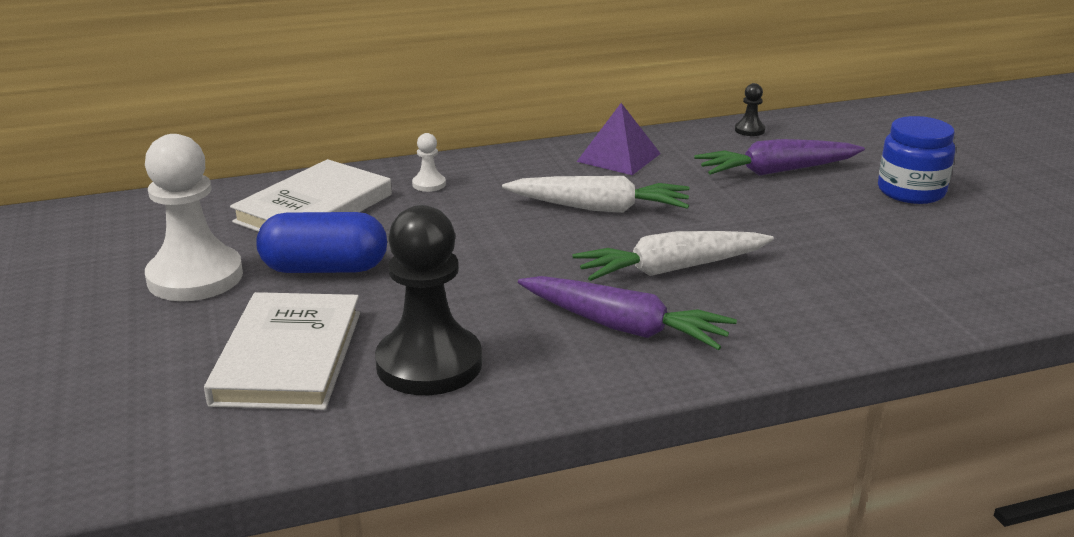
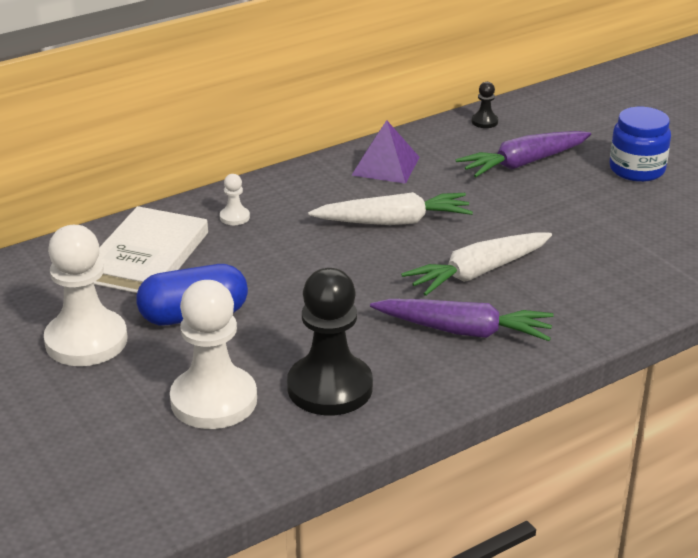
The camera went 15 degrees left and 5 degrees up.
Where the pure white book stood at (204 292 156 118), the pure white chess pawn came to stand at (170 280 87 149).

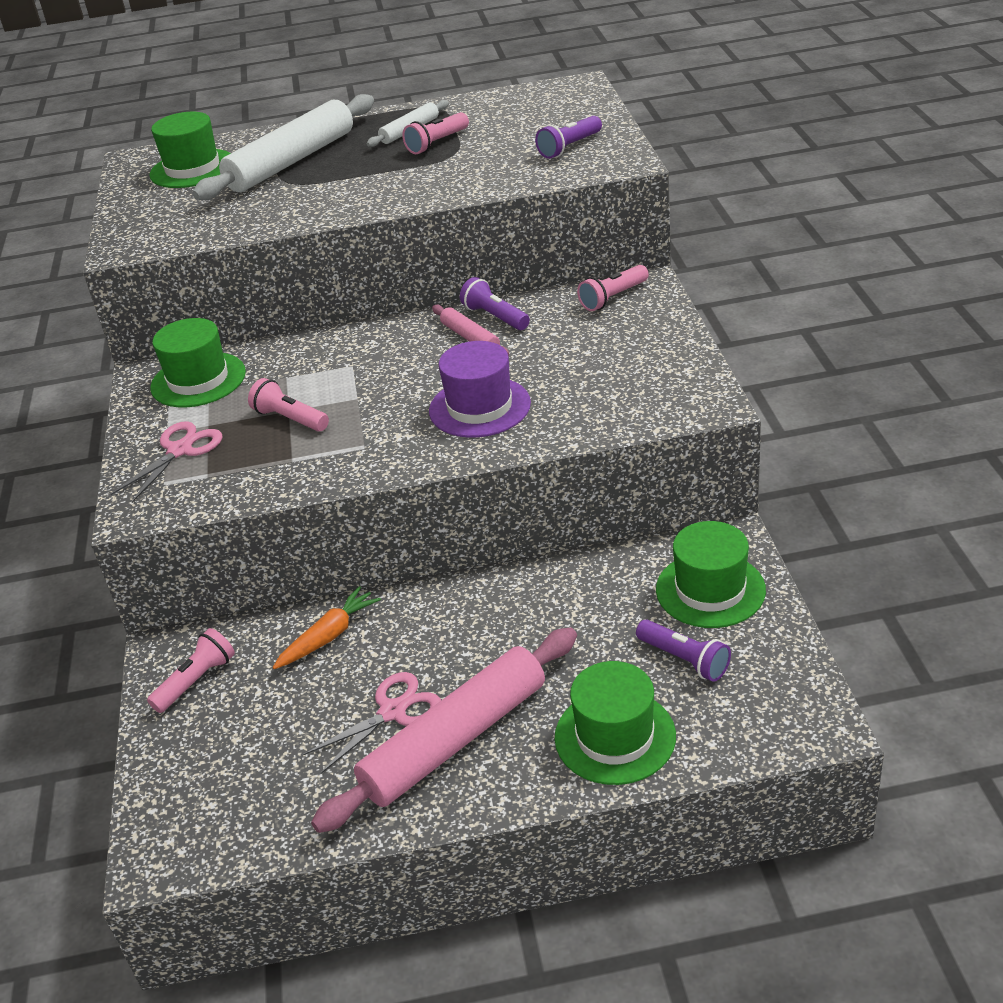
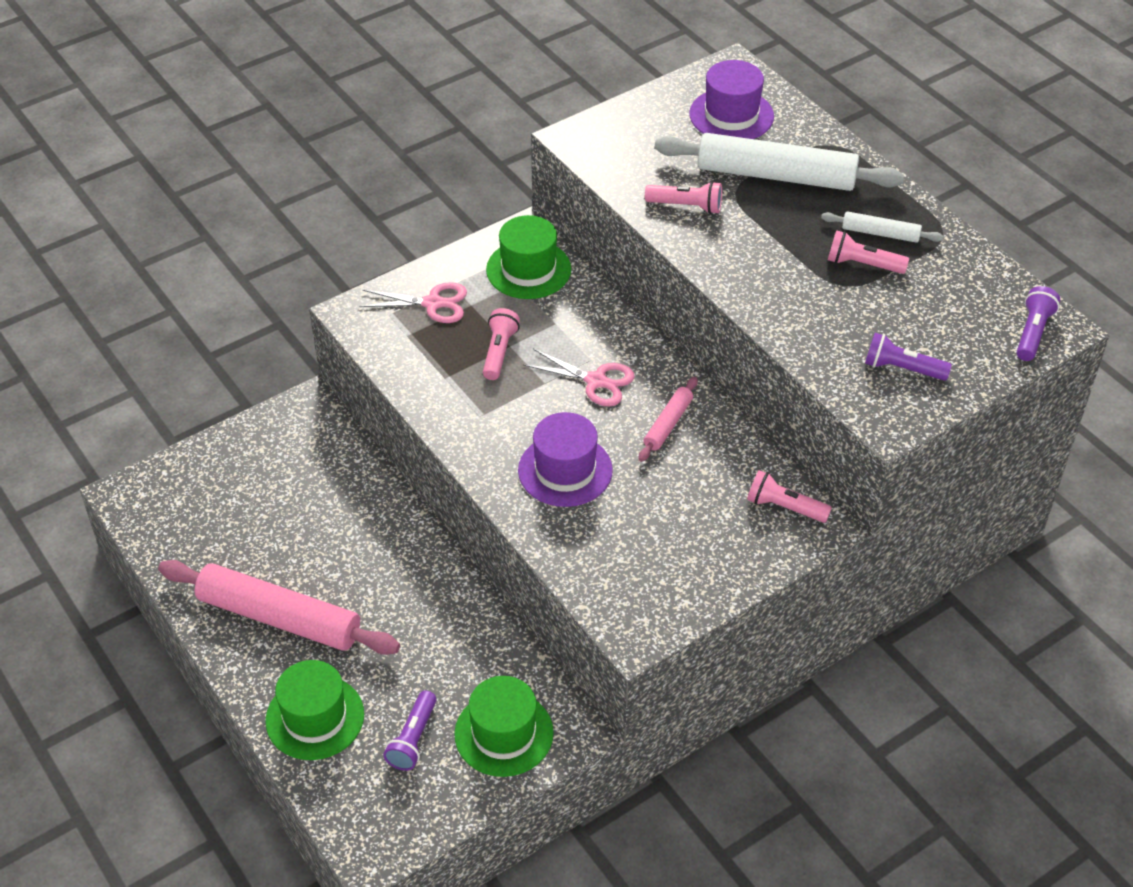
The camera went 60 degrees right and 10 degrees up.
What was the emerald top hat at (149 112 82 76) turned into the violet top hat at (689 60 85 79).
The violet pocket torch ended up elsewhere, having gone from (460 277 70 53) to (1017 286 43 75).
The second view lost the orange-coloured root vegetable at (273 586 108 83).
The rose-pink pocket torch ended up elsewhere, having gone from (147 628 88 85) to (645 181 77 33).
The rose-pink shears ended up elsewhere, having gone from (303 672 138 102) to (523 349 112 57).

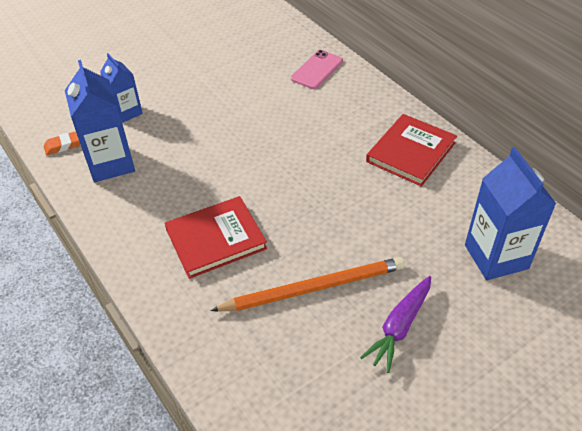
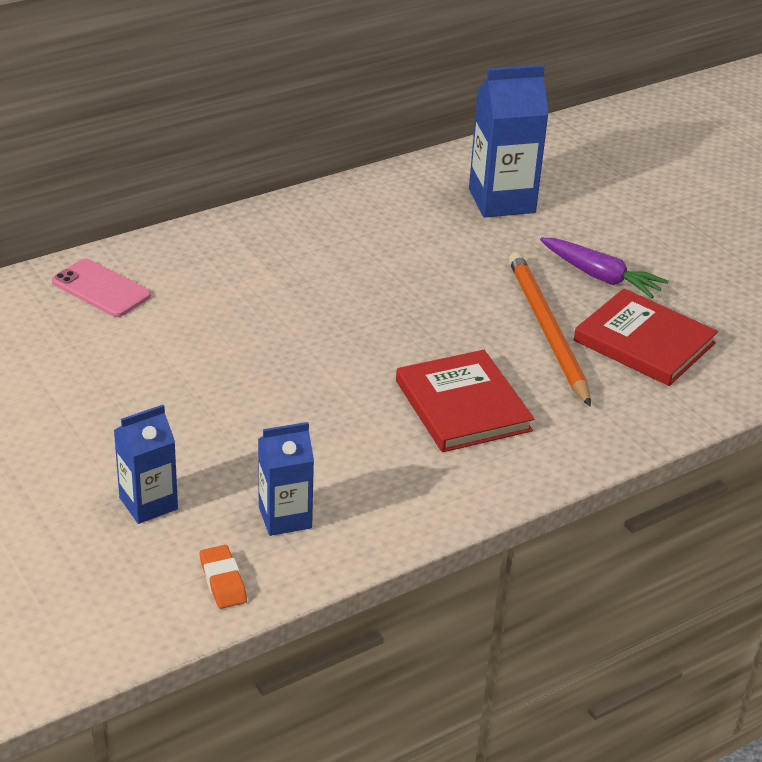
The camera went 90 degrees left and 10 degrees down.
The size of the royal blue juice carton at (65 60 70 122) changed by a factor of 0.62.
The red book ended up elsewhere, having gone from (366 114 91 73) to (574 288 144 98).

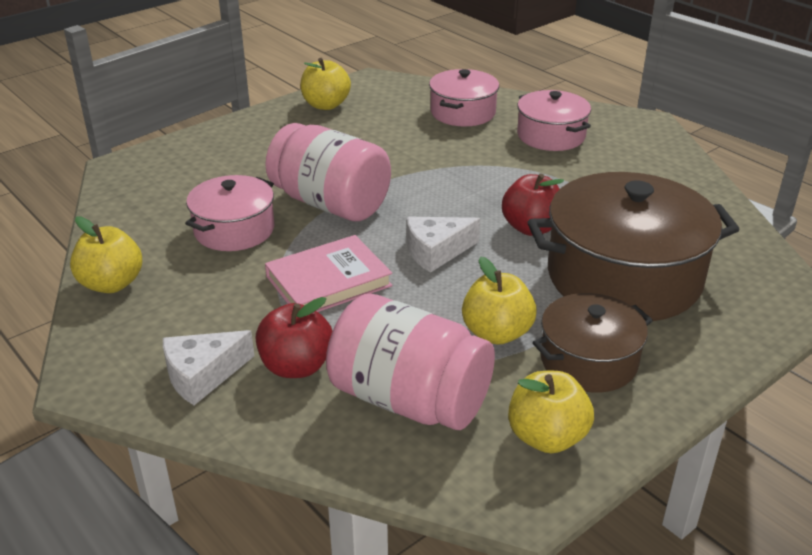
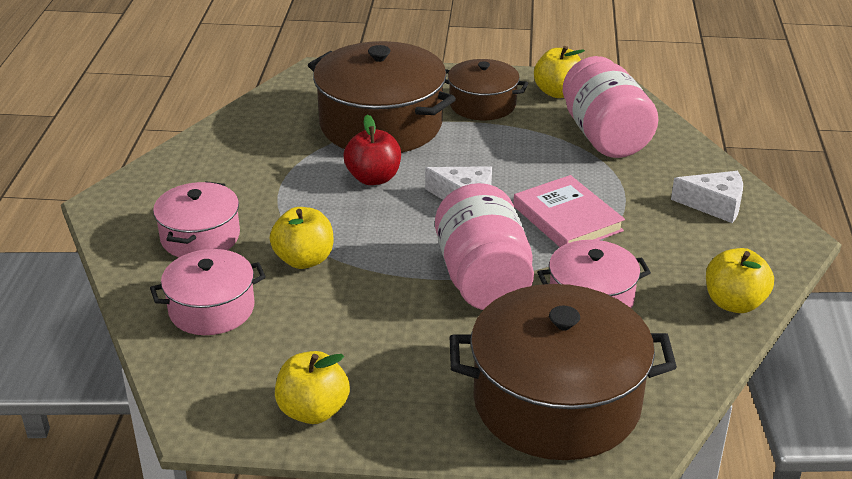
The camera went 135 degrees left and 0 degrees up.
The rose-pink book at (265 235 127 77) ended up facing another way, 45 degrees clockwise from before.
The yellow toy apple ended up elsewhere, having gone from (462 257 75 88) to (270 207 63 62).
The second view lost the red toy apple at (256 297 76 81).
The second view gained the russet cooking pot at (450 284 227 176).

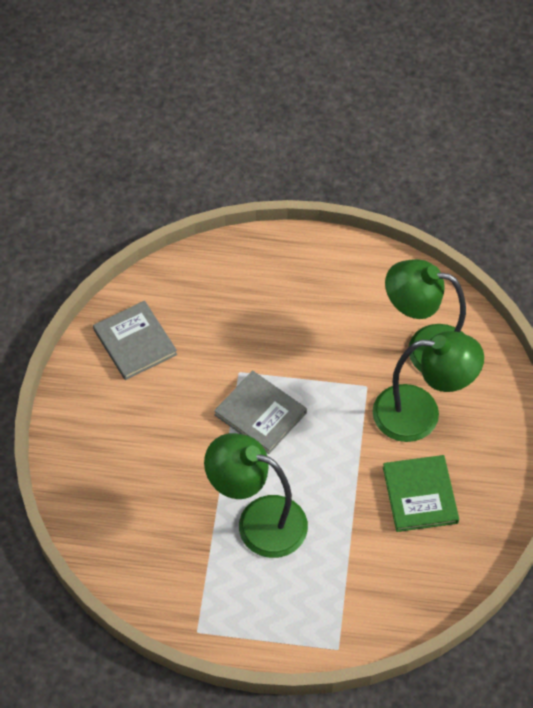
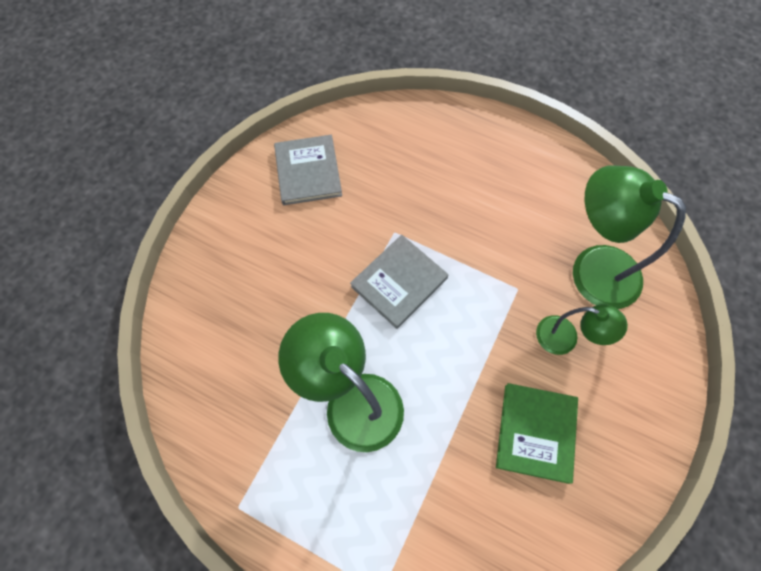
The camera went 20 degrees right and 10 degrees up.
The size of the emerald reading lamp at (372 331 112 111) changed by a factor of 0.56.
The ash-grey book at (214 371 93 83) ended up facing another way, 75 degrees clockwise from before.

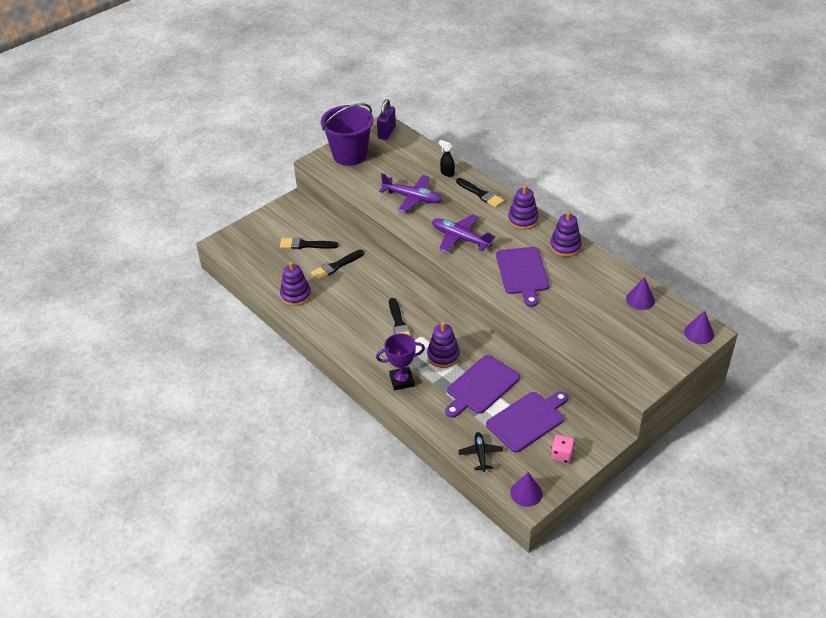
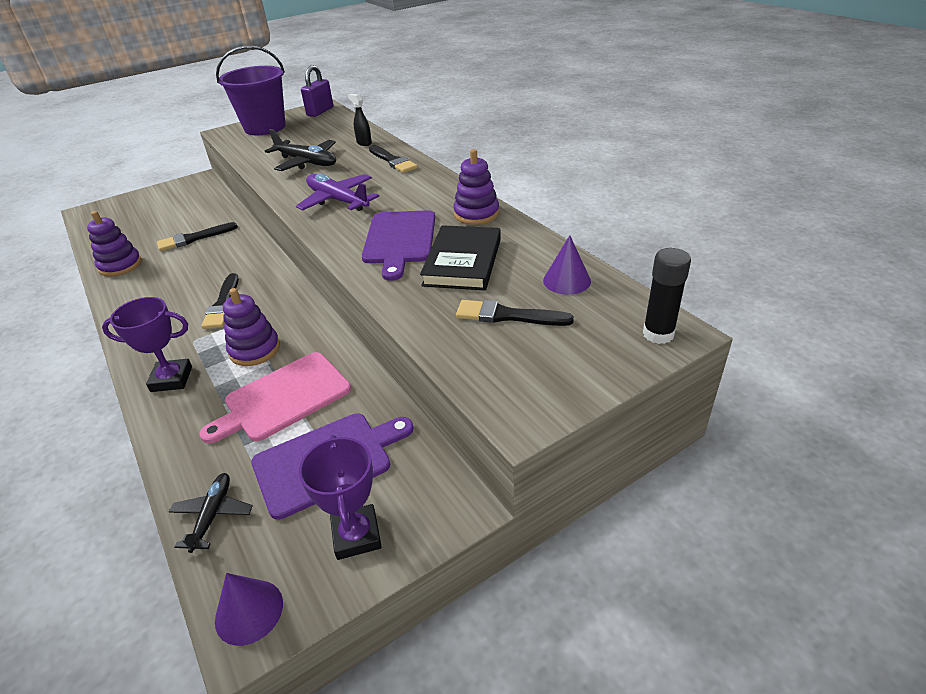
The camera went 10 degrees right and 5 degrees down.
What was the violet plane at (379 173 63 40) turned into the jet-black plane at (265 129 71 42).
The second view lost the violet stacking toy at (508 185 31 45).
The jet-black brush ended up elsewhere, having gone from (280 237 58 12) to (456 300 118 26).
Where the violet cone shape stood at (684 310 30 34), the jet-black stick of glue came to stand at (643 248 48 96).
What was the violet bread board at (445 355 75 63) turned into the rose-pink bread board at (199 352 152 92).
Where the rose-pink dice stood at (551 435 24 28), the violet trophy came to stand at (299 435 83 125).
The second view gained the jet-black book at (420 225 81 65).

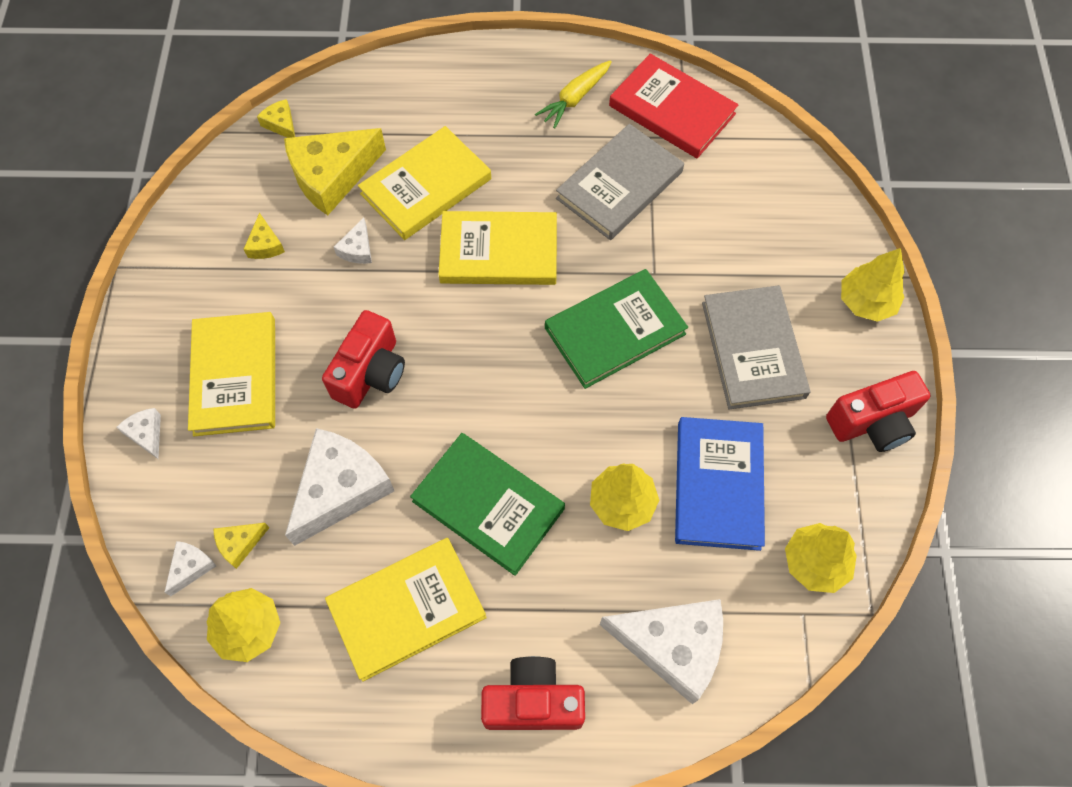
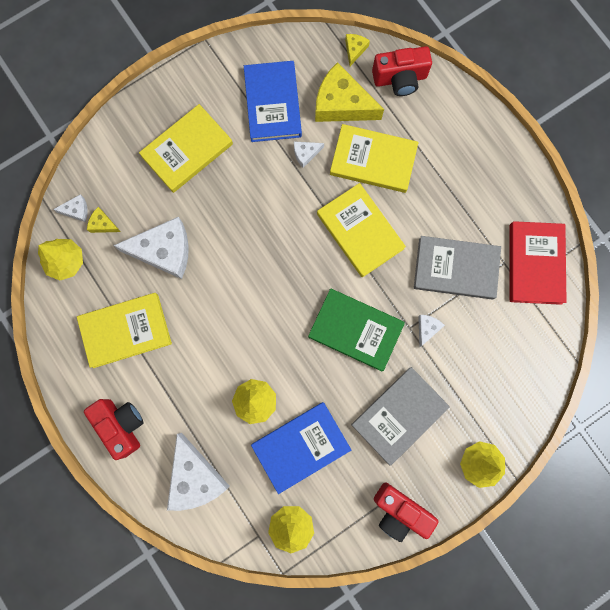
The camera went 55 degrees right and 15 degrees up.
The second view lost the yellow root vegetable at (535 60 77 69).
Where the yellow cheese wedge stood at (244 213 41 46), the royal blue book came to stand at (244 61 58 81).
The red camera ended up elsewhere, having gone from (322 310 83 99) to (372 46 60 50).
The pure white cheese wedge ended up elsewhere, having gone from (116 408 45 51) to (418 315 27 32).
The second view lost the emerald book at (410 433 155 143).
The yellow book at (325 538 162 144) ended up facing another way, 45 degrees counterclockwise from before.

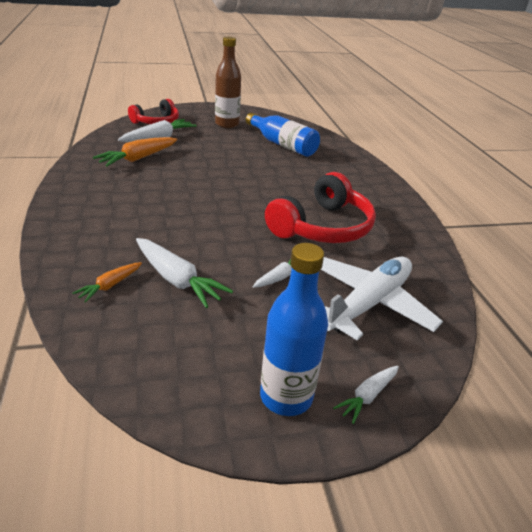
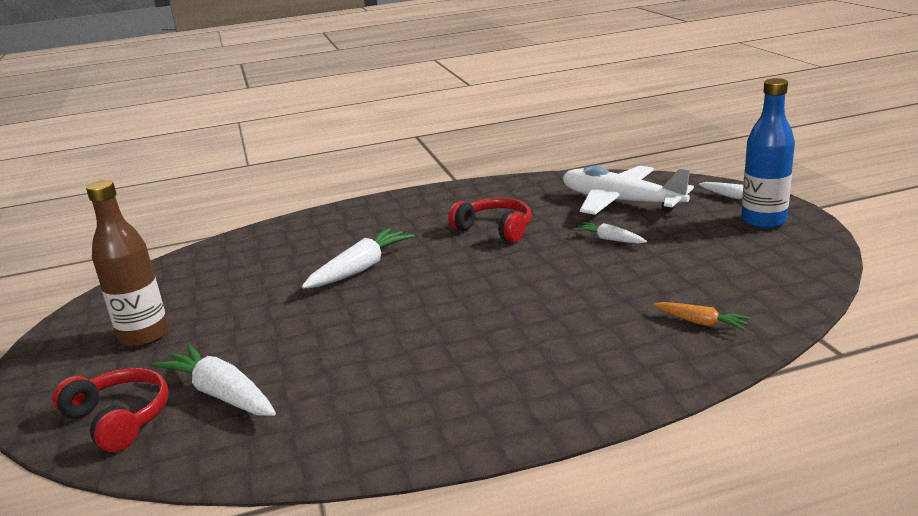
The camera went 90 degrees left and 10 degrees down.
The second view lost the royal blue flask at (246 113 74 44).
The second view lost the orange-coloured root vegetable at (93 137 84 30).
The size of the red over-ear headphones at (265 172 111 71) changed by a factor of 0.64.
The pure white root vegetable ended up elsewhere, having gone from (136 238 97 70) to (302 228 113 61).

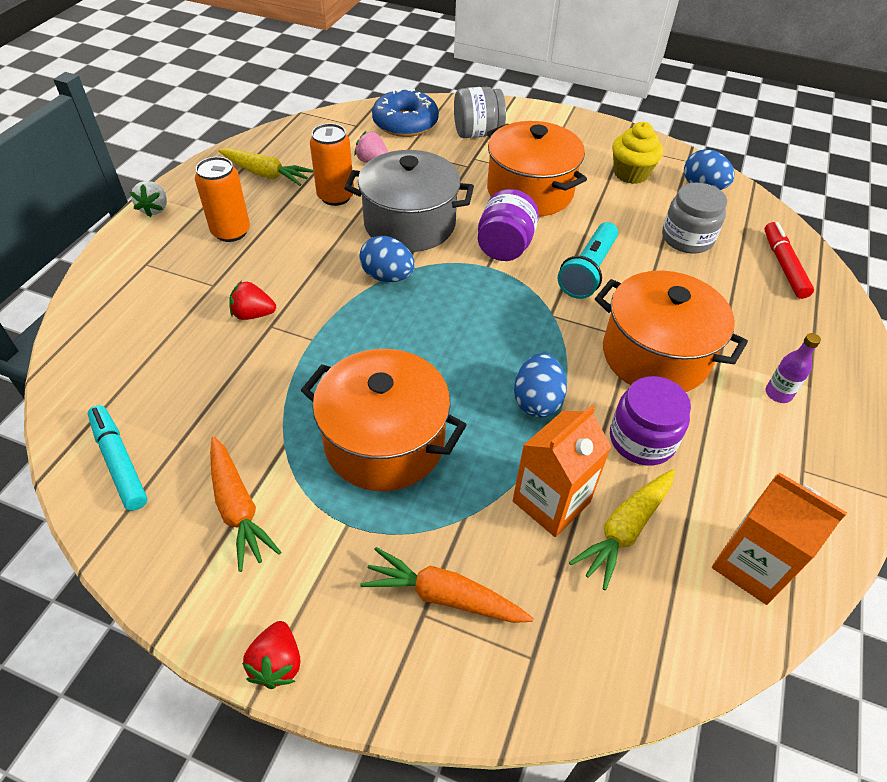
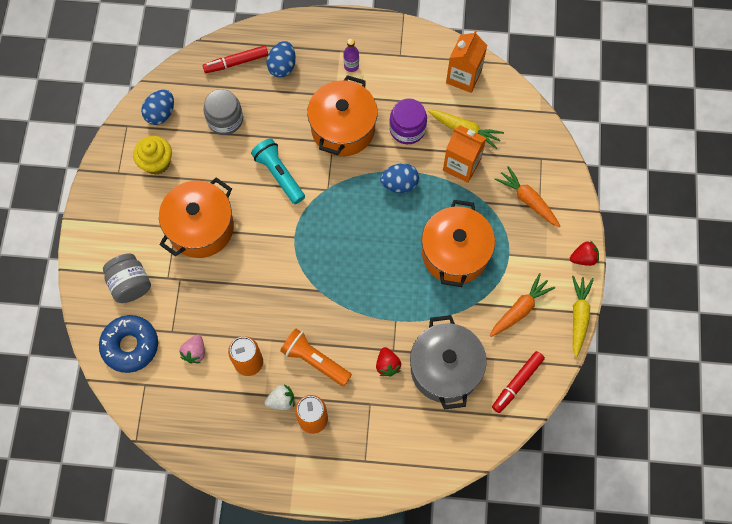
The camera went 105 degrees left and 20 degrees up.
The yellow root vegetable ended up elsewhere, having gone from (219 148 95 38) to (572 276 22 81).
The ash-grey cooking pot ended up elsewhere, having gone from (344 150 130 102) to (410 315 77 94).
The pure white berry ended up elsewhere, having gone from (130 181 37 36) to (264 385 30 25).
The second view lost the violet jam jar at (478 189 61 72).
The turquoise pocket torch at (558 222 60 77) ended up facing another way, 135 degrees counterclockwise from before.
The royal blue egg shape ended up elsewhere, having gone from (359 236 56 46) to (267 41 29 37).
What was the turquoise marker at (88 405 60 106) turned into the red marker at (492 351 53 62).
The orange-coloured root vegetable at (360 547 174 76) ended up facing another way, 135 degrees clockwise from before.
The second view gained the orange-coloured pocket torch at (280 329 72 57).

